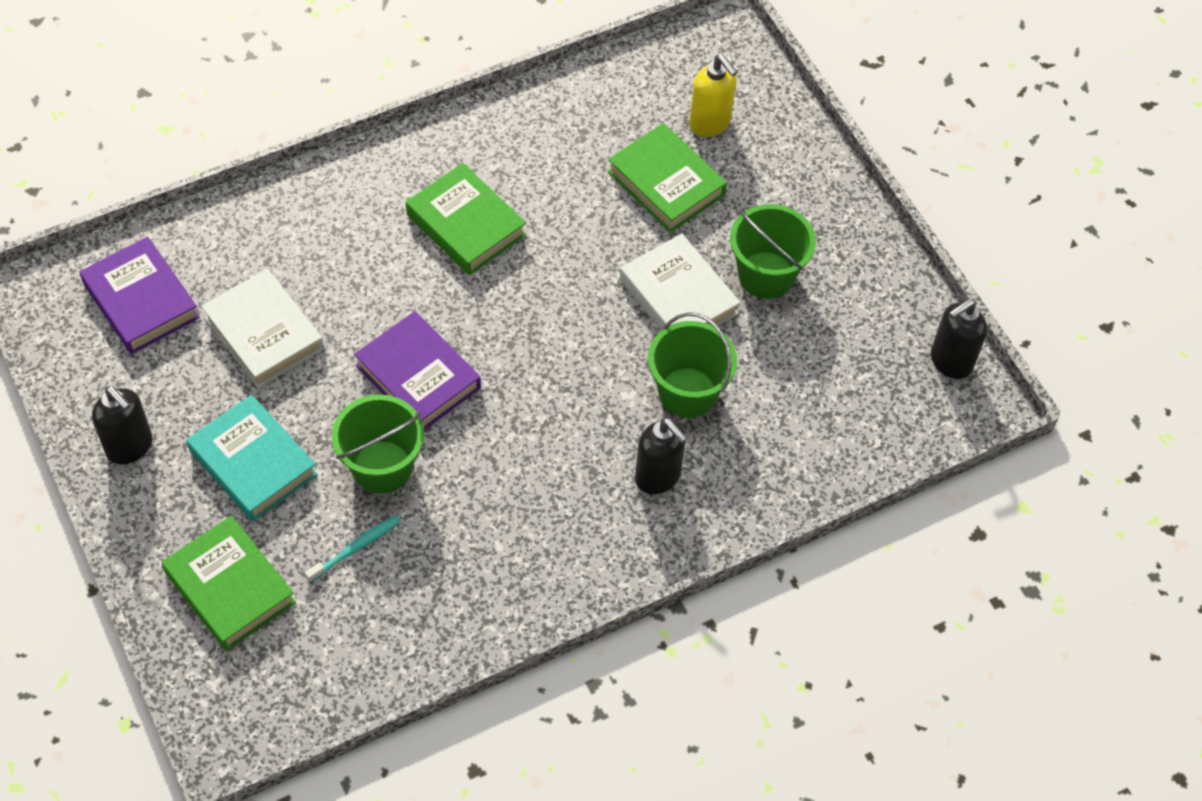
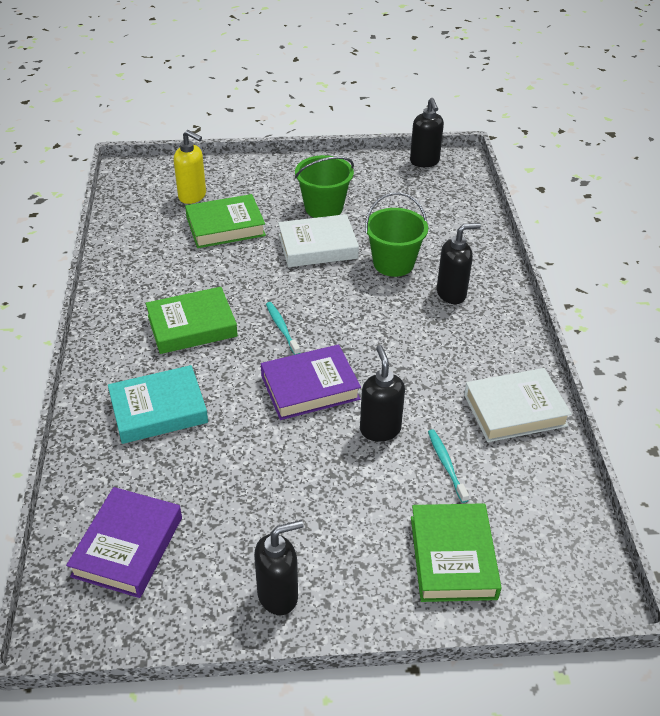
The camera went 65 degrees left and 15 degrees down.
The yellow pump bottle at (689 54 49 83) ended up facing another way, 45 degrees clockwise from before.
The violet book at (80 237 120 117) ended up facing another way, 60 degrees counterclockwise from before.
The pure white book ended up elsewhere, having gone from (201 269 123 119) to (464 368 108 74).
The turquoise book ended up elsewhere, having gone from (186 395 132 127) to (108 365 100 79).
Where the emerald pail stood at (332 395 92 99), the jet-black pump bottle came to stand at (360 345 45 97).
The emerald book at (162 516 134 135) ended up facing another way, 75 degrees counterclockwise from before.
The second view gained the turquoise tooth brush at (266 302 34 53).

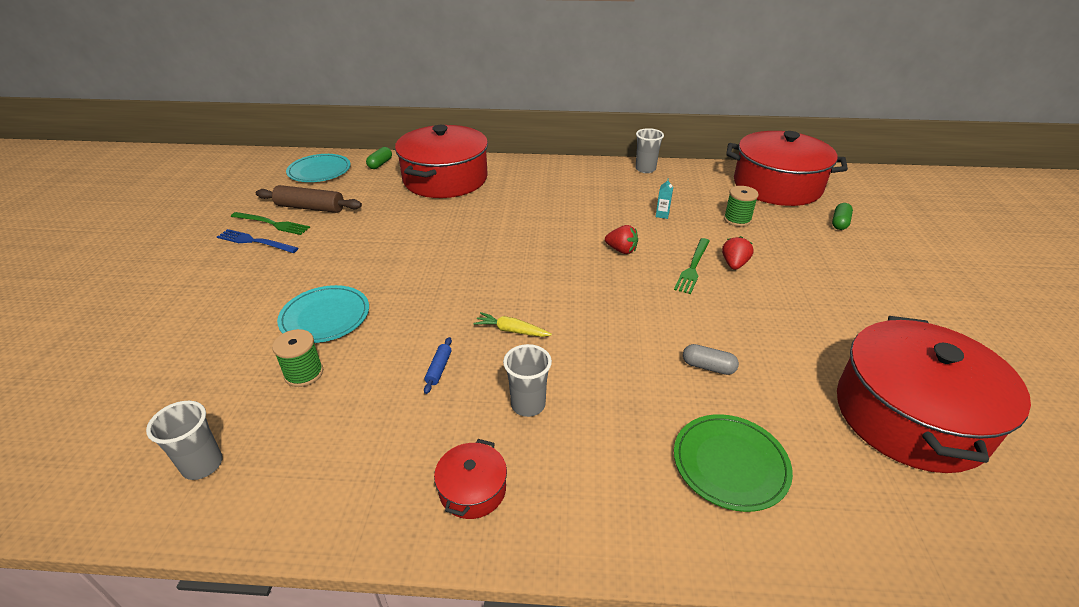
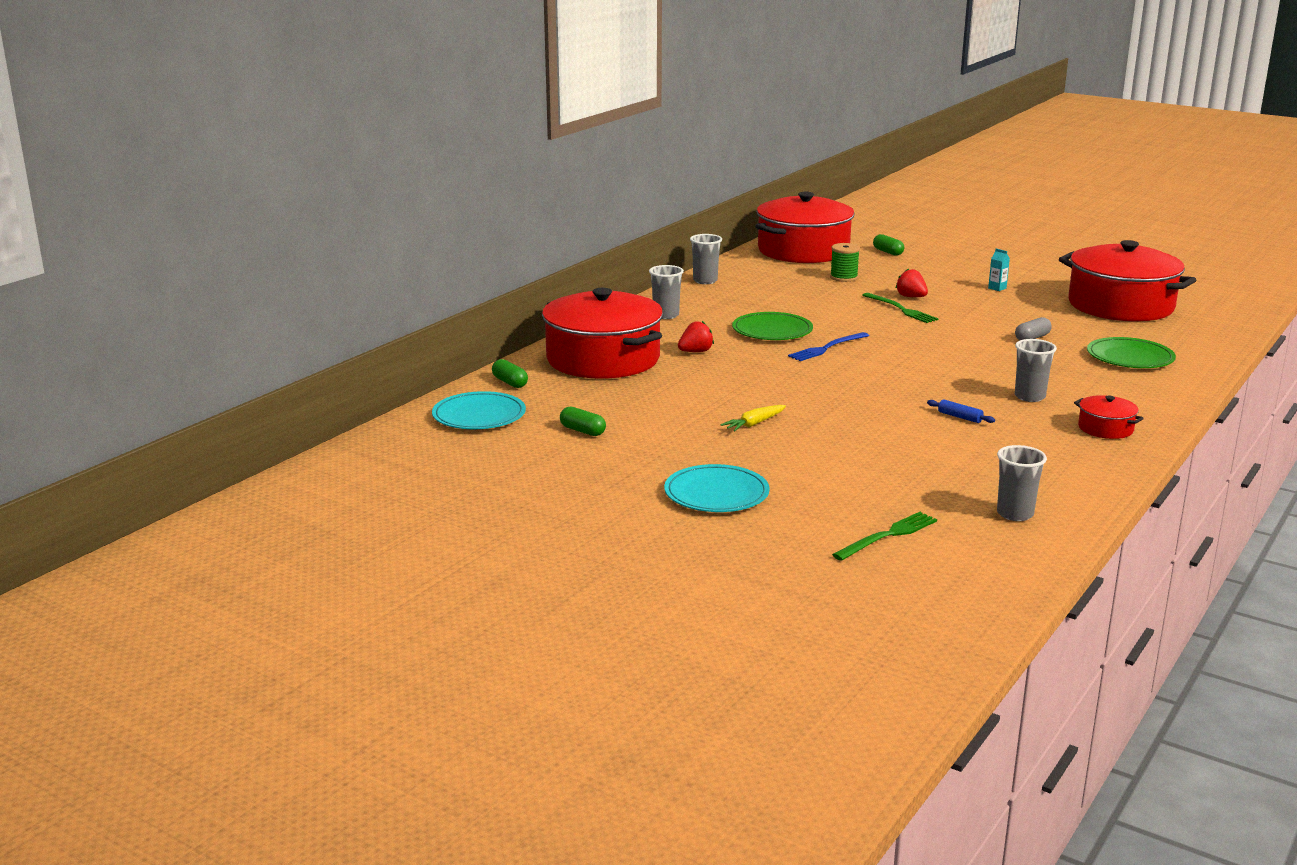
The camera went 60 degrees left and 15 degrees down.
The turquoise juice carton ended up elsewhere, having gone from (656 178 17 41) to (988 249 22 42).
Where the russet rolling pin stood at (256 185 106 28), the emerald pill came to stand at (560 407 46 29).
The emerald table fork ended up elsewhere, having gone from (231 212 79 23) to (832 512 105 49).
The red berry ended up elsewhere, having gone from (605 225 33 29) to (678 321 36 31).
The royal blue table fork ended up elsewhere, having gone from (217 229 81 24) to (788 332 81 29).
The turquoise dinner plate ended up elsewhere, having gone from (277 285 92 58) to (664 464 106 48).
The yellow root vegetable ended up elsewhere, having gone from (473 312 79 25) to (720 405 66 26).
The second view lost the emerald bobbin at (272 329 51 58).
The second view gained the ash-grey tumbler at (649 265 35 54).
The second view gained the emerald dinner plate at (732 312 81 28).

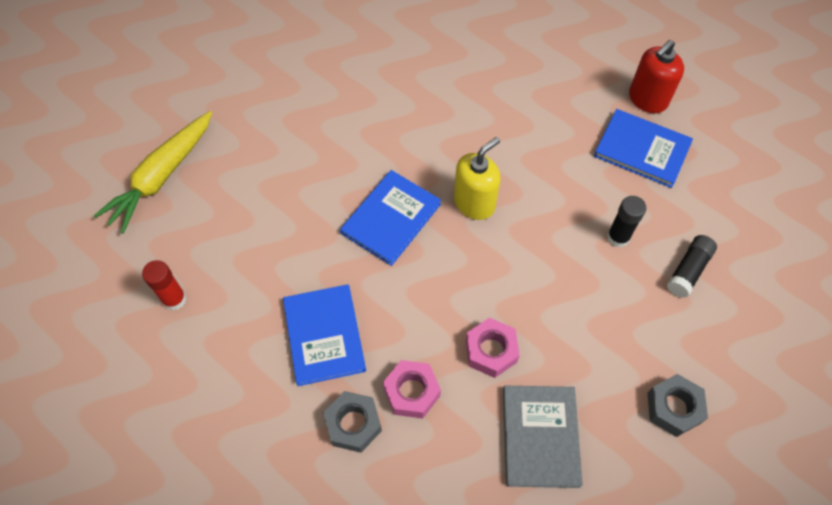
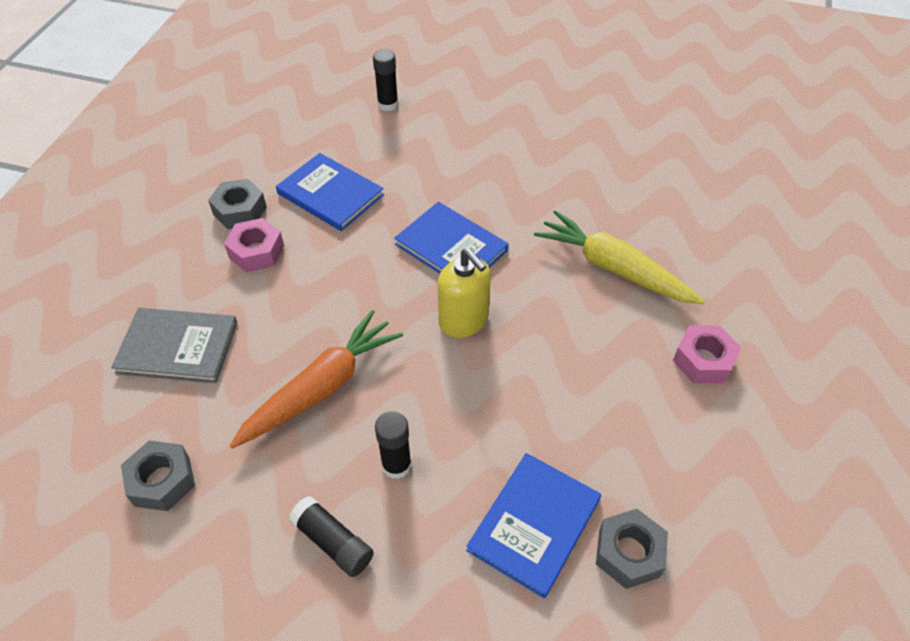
The camera went 95 degrees right and 10 degrees down.
Where the red pump bottle stood at (629 40 55 73), the ash-grey nut came to stand at (596 509 72 80).
The yellow root vegetable ended up elsewhere, having gone from (94 111 118 123) to (534 210 171 94).
What was the red stick of glue at (142 260 44 50) turned into the jet-black stick of glue at (373 49 25 62).
The royal blue book at (283 284 83 102) ended up facing another way, 45 degrees clockwise from before.
The rose-pink nut ended up elsewhere, having gone from (466 318 54 60) to (673 325 68 58).
The second view gained the orange-coloured root vegetable at (230 310 173 139).

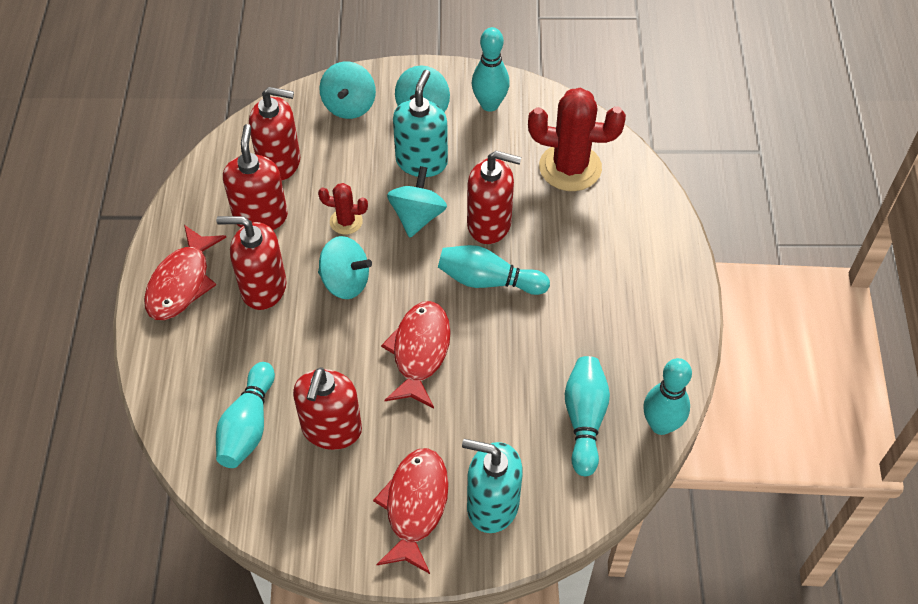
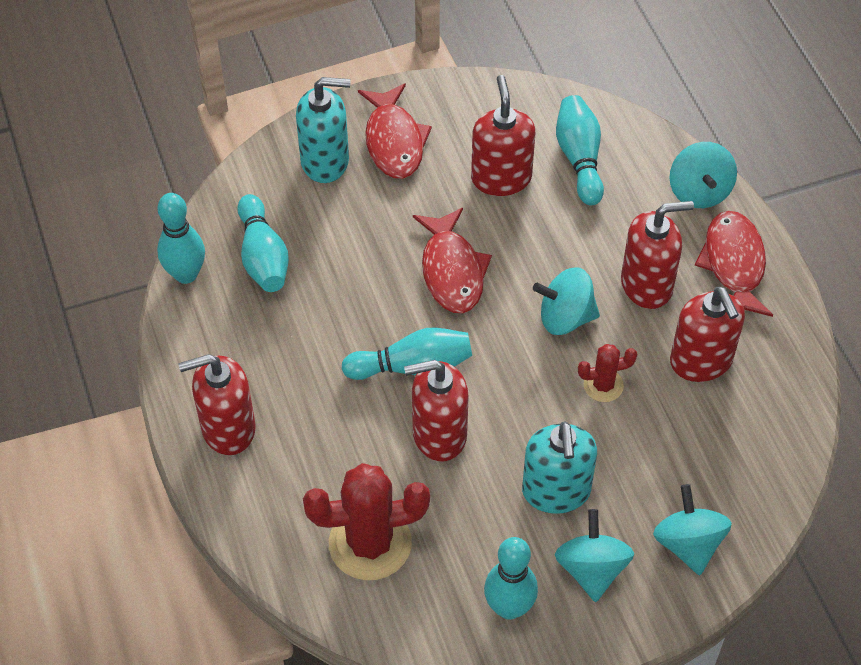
The camera went 160 degrees right and 0 degrees up.
The red pump bottle ended up elsewhere, having gone from (249 87 51 94) to (178 354 78 101).
The turquoise spinning top ended up elsewhere, having gone from (387 166 60 71) to (670 142 67 66).

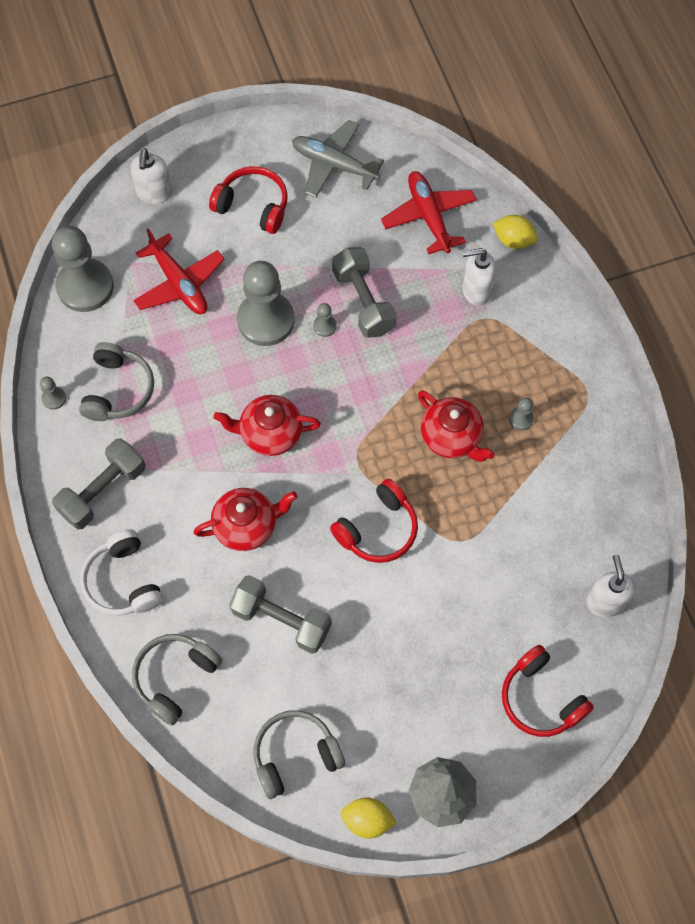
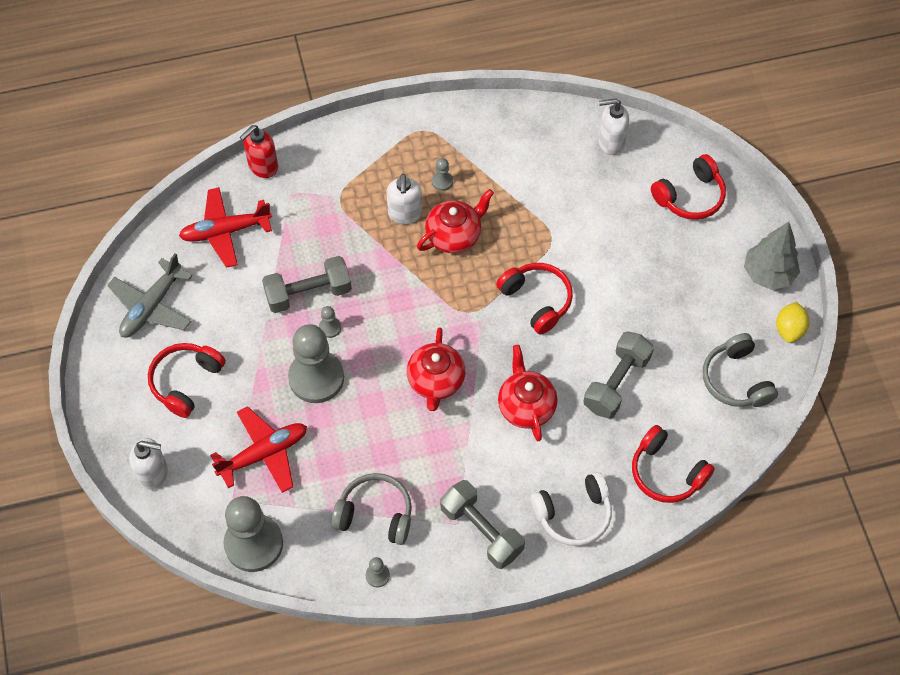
The camera went 85 degrees left and 5 degrees down.
Where the yellow lemon stood at (493 215 45 34), the red pump bottle came to stand at (240 125 38 53).
The pure white pump bottle ended up elsewhere, having gone from (462 248 35 58) to (387 174 35 50).
What was the ash-grey over-ear headphones at (132 634 90 92) turned into the red over-ear headphones at (632 425 83 78).

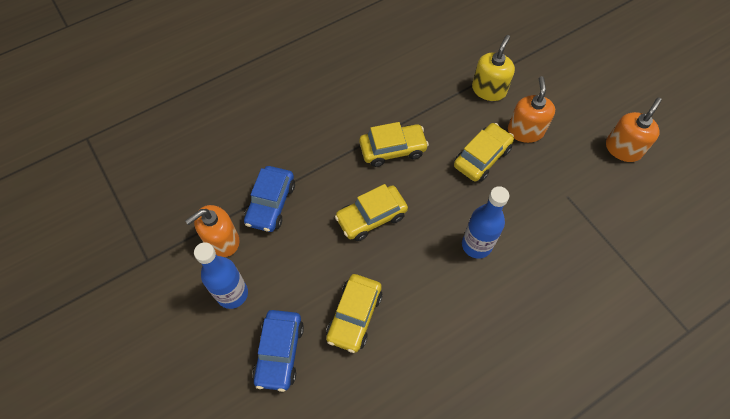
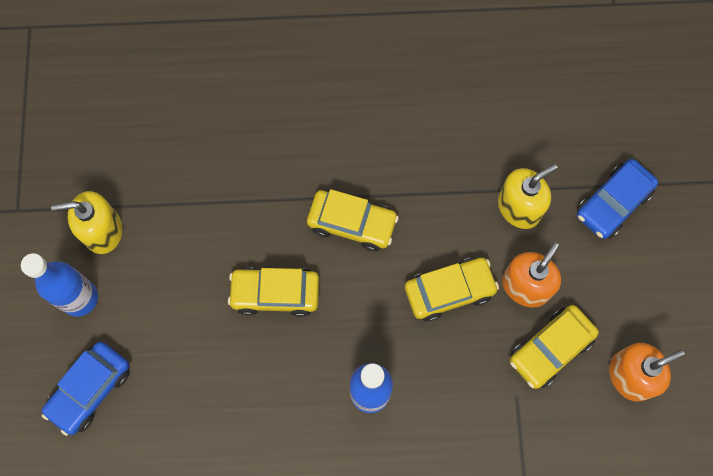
The camera went 30 degrees right and 10 degrees up.
The royal blue car ended up elsewhere, having gone from (244 166 51 66) to (577 159 81 80).
What was the orange-coloured pump bottle at (185 205 55 52) turned into the yellow pump bottle at (51 191 71 63).
The yellow car ended up elsewhere, having gone from (326 274 56 79) to (510 305 89 84).

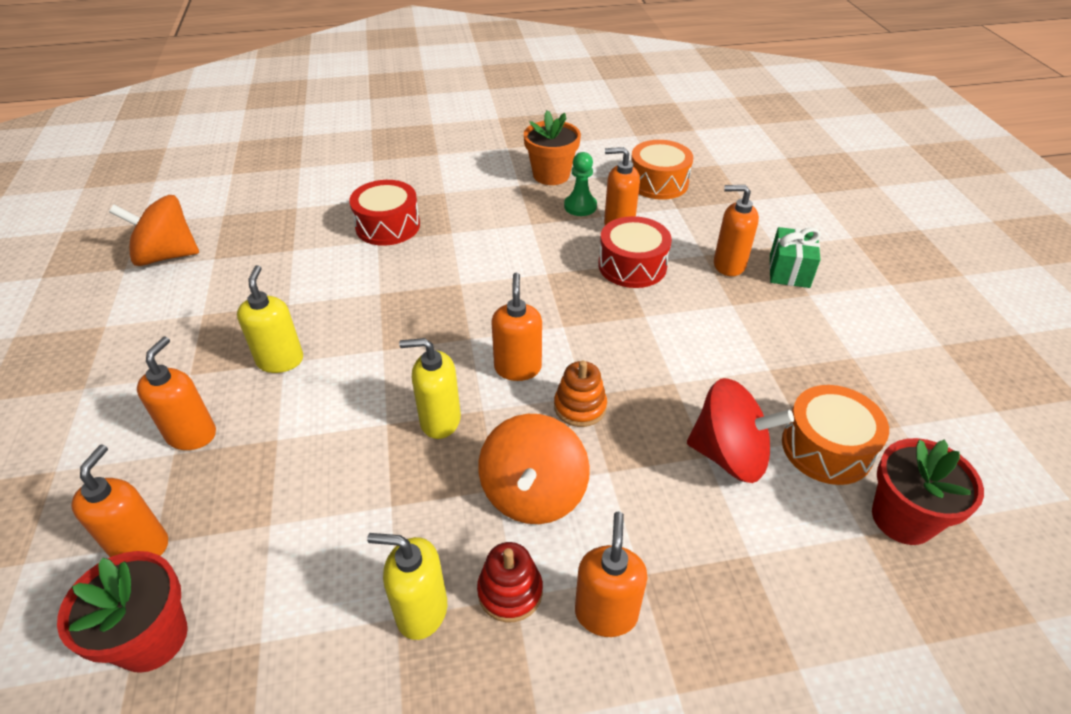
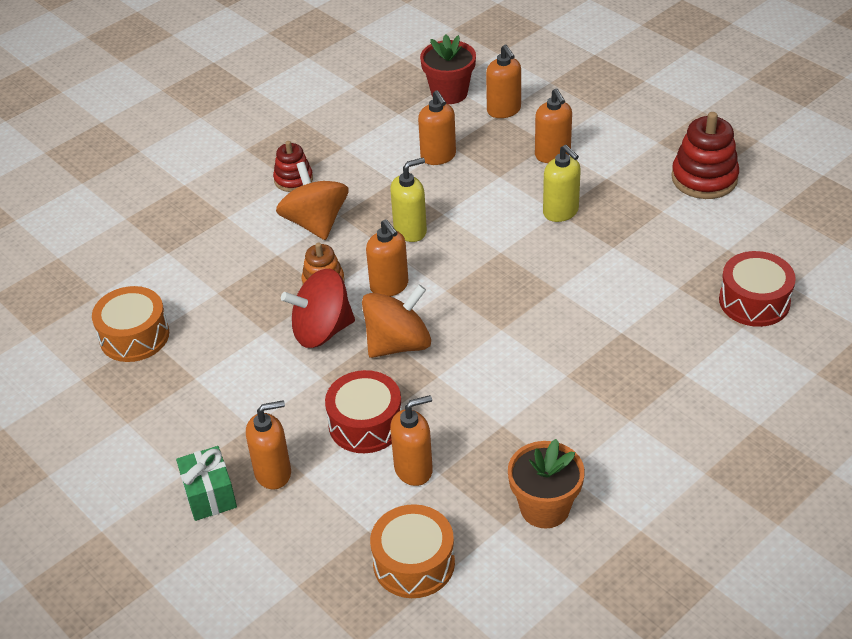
The camera went 150 degrees right and 0 degrees up.
The second view lost the emerald chess pawn at (564 152 33 64).
The red snare drum ended up elsewhere, having gone from (349 180 71 66) to (719 251 77 76).
The orange-coloured spinning top ended up elsewhere, having gone from (109 195 90 71) to (362 285 69 73).
The red spinning top ended up elsewhere, having gone from (687 378 107 105) to (281 269 74 79).
The second view lost the red potted plant at (872 438 112 107).
The orange-coloured pump bottle ended up elsewhere, having gone from (575 512 73 125) to (418 90 38 75).
The second view lost the yellow pump bottle at (367 533 80 107).
The second view gained the red stacking toy at (671 112 68 87).

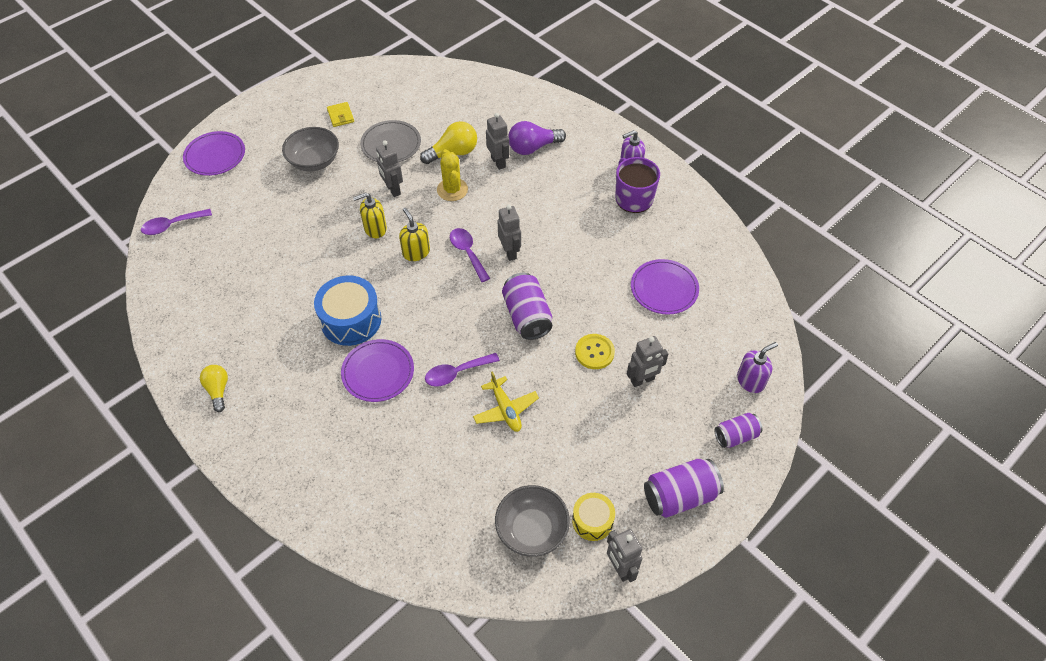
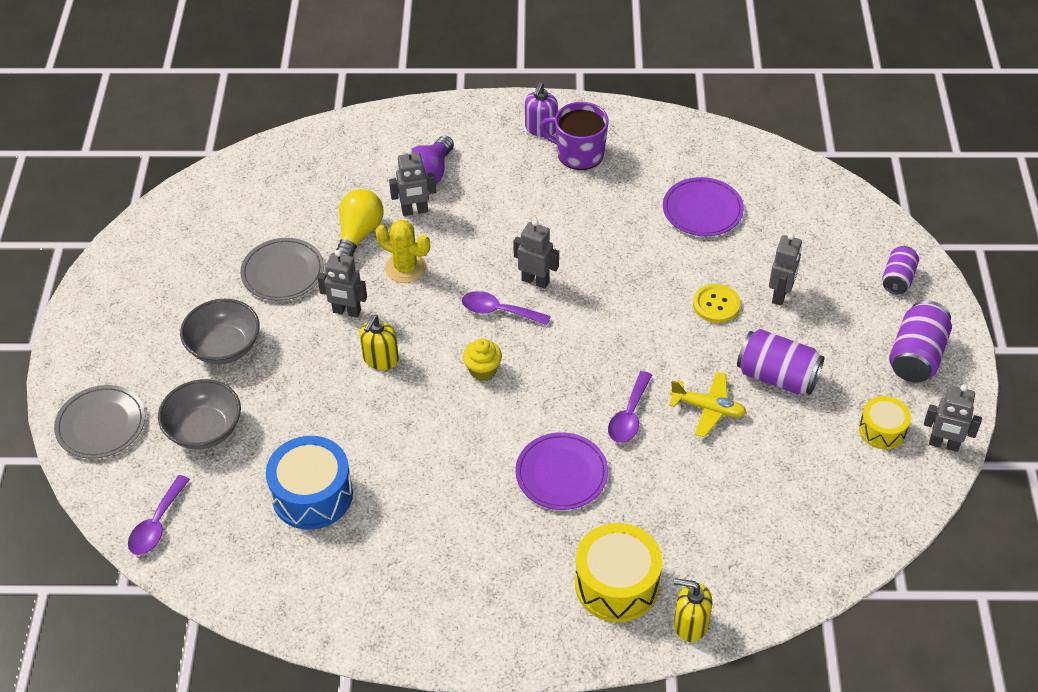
The camera went 45 degrees left and 5 degrees down.
The second view lost the yellow billfold at (327 102 27 25).
The ash-grey toy robot at (486 113 24 57) ended up facing another way, 150 degrees clockwise from before.
What was the violet dinner plate at (183 131 62 45) turned into the ash-grey dinner plate at (54 385 91 74).
The yellow pump bottle ended up elsewhere, having gone from (399 208 31 53) to (674 578 38 64).
The violet tin ended up elsewhere, having gone from (502 273 50 67) to (737 329 88 66).
The royal blue snare drum ended up elsewhere, having gone from (314 275 67 71) to (266 436 87 94).
The second view lost the violet pump bottle at (737 342 41 51).
The second view lost the yellow lightbulb at (200 365 28 47).
The ash-grey bowl ended up elsewhere, having gone from (495 485 75 72) to (158 379 83 70).
The second view gained the yellow fairy cake at (463 338 39 43).
The second view gained the yellow snare drum at (575 523 87 99).

